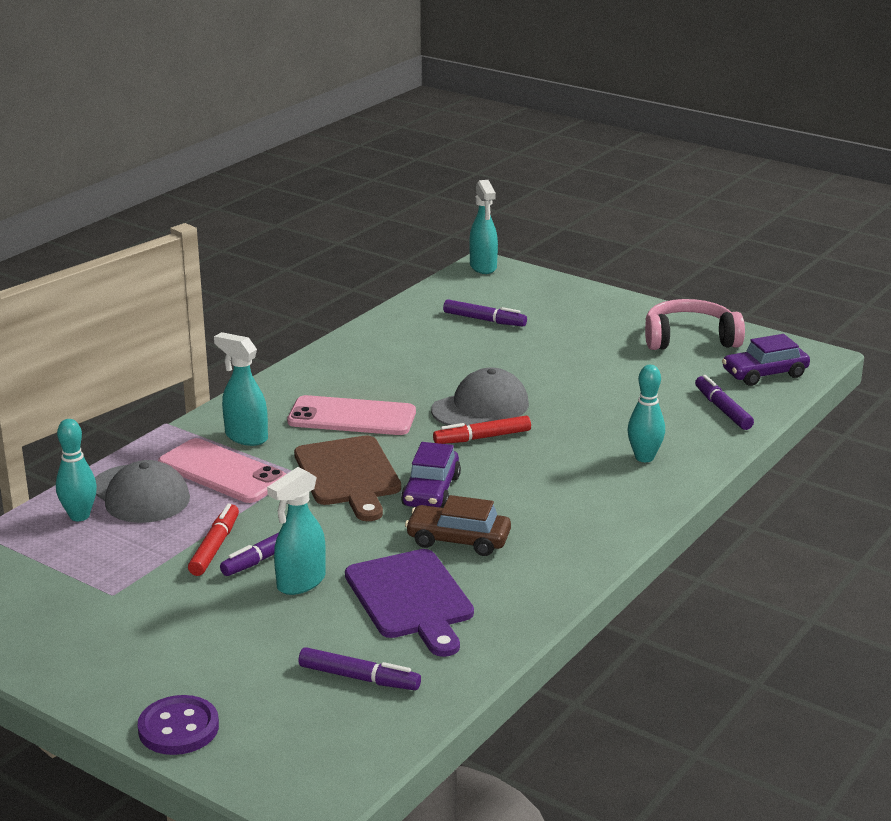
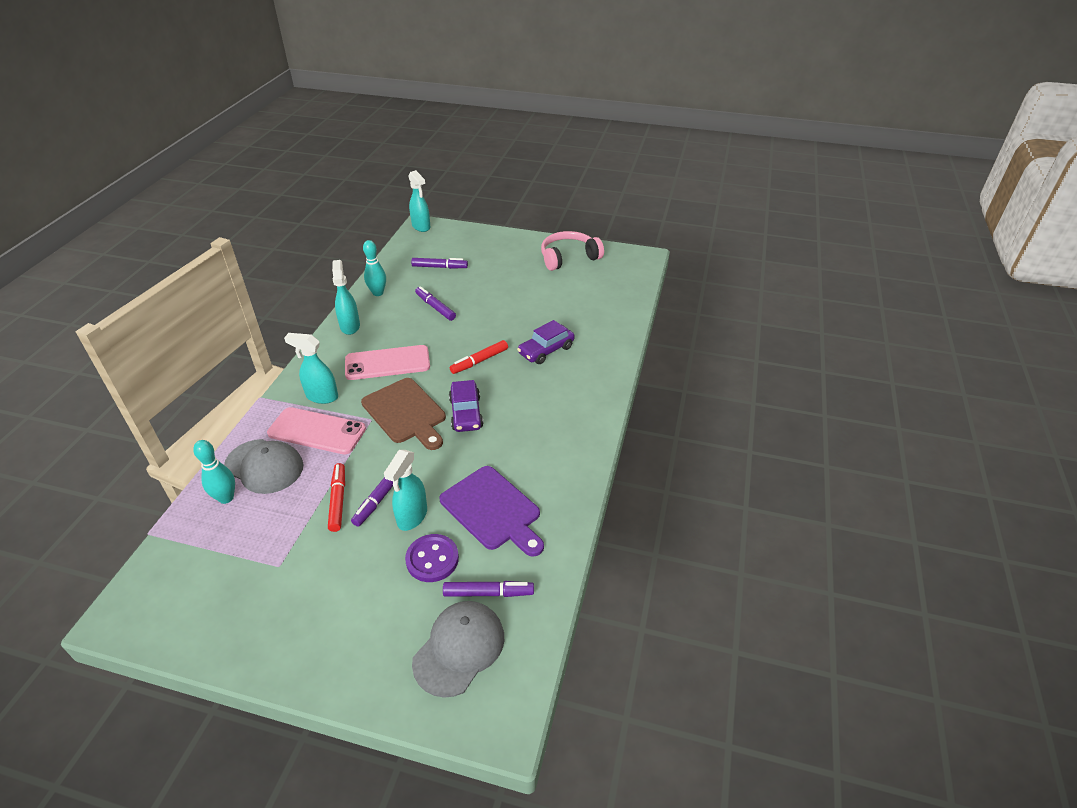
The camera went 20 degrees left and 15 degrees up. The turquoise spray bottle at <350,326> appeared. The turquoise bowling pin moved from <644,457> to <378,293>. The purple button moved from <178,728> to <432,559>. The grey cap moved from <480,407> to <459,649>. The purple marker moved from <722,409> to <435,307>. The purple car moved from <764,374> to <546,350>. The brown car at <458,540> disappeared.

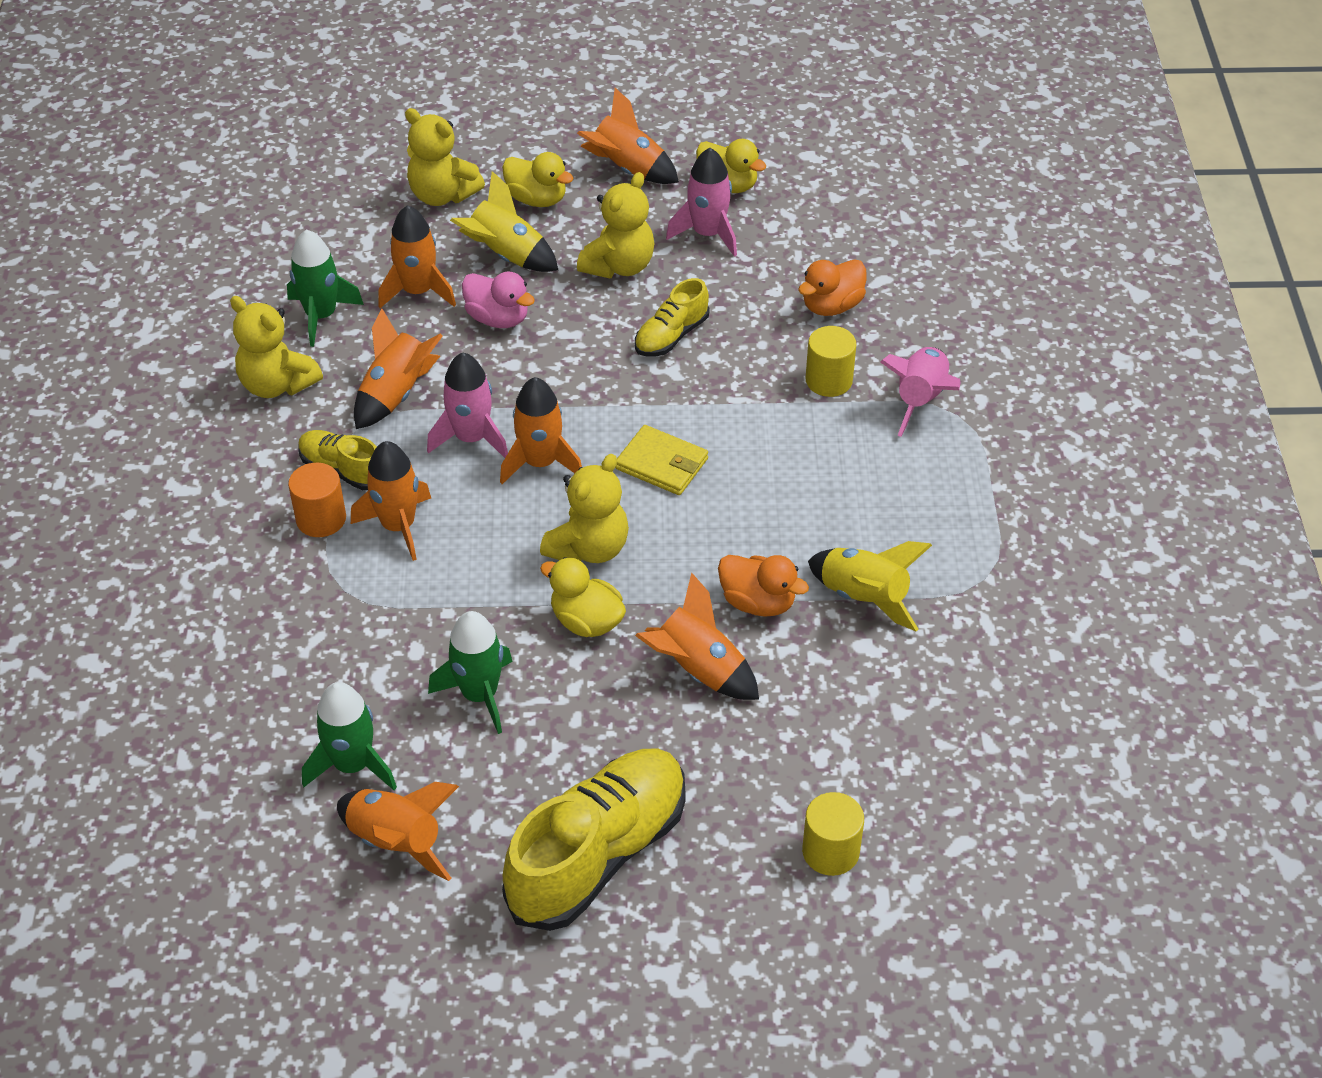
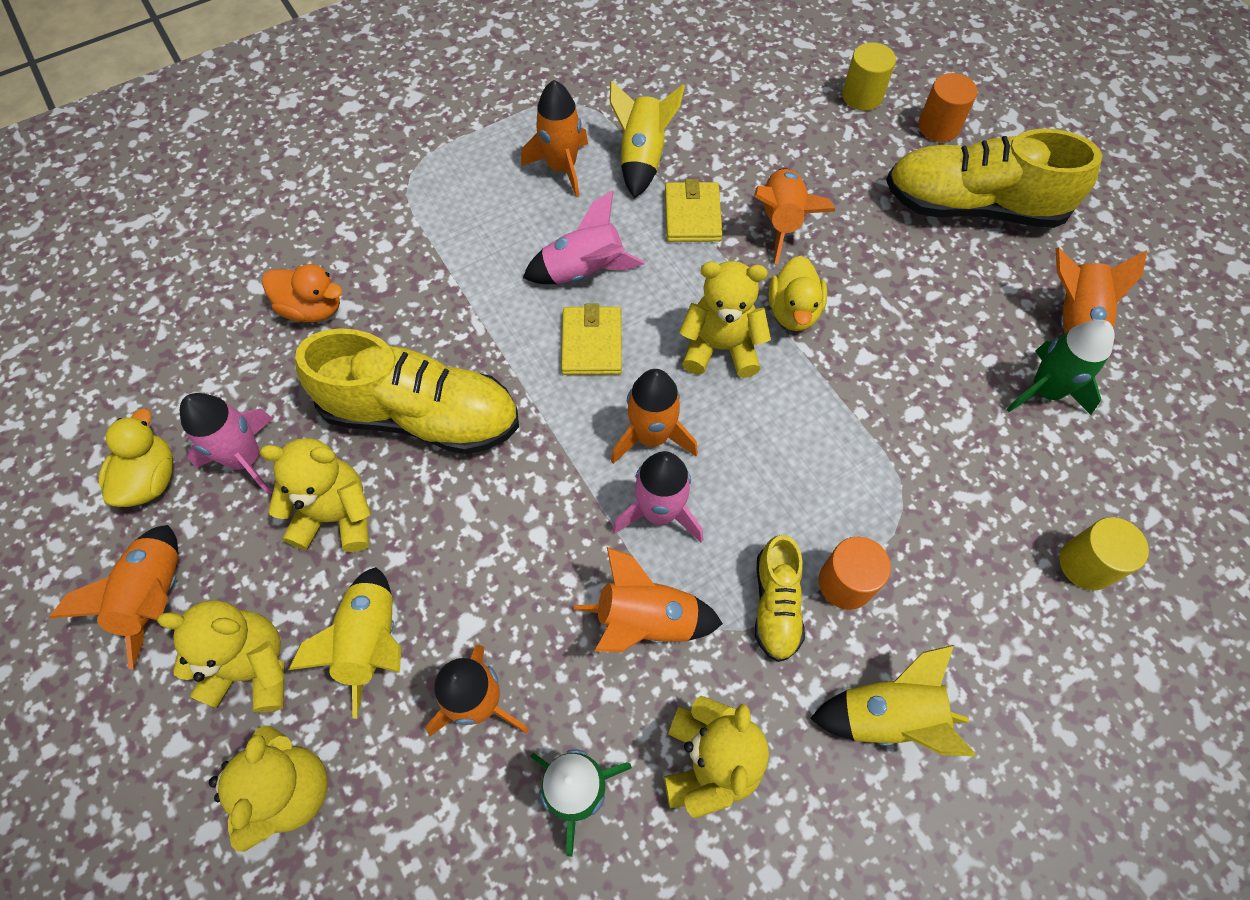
The camera went 120 degrees left and 15 degrees up. The yellow duck at <537,199> was replaced by the yellow teddy bear at <253,668>. The yellow shoe at <671,336> changed to 1.95 times the size. The orange rocket moved from <398,526> to <561,167>. The pink rocket moved from <920,400> to <584,271>. The orange duck at <758,602> was replaced by the yellow wallet at <692,215>. The yellow rocket at <887,716> appeared. The orange cylinder at <938,127> appeared. The yellow cylinder moved from <828,380> to <1086,564>. The green rocket at <479,694> disappeared. The pink duck at <498,318> disappeared.

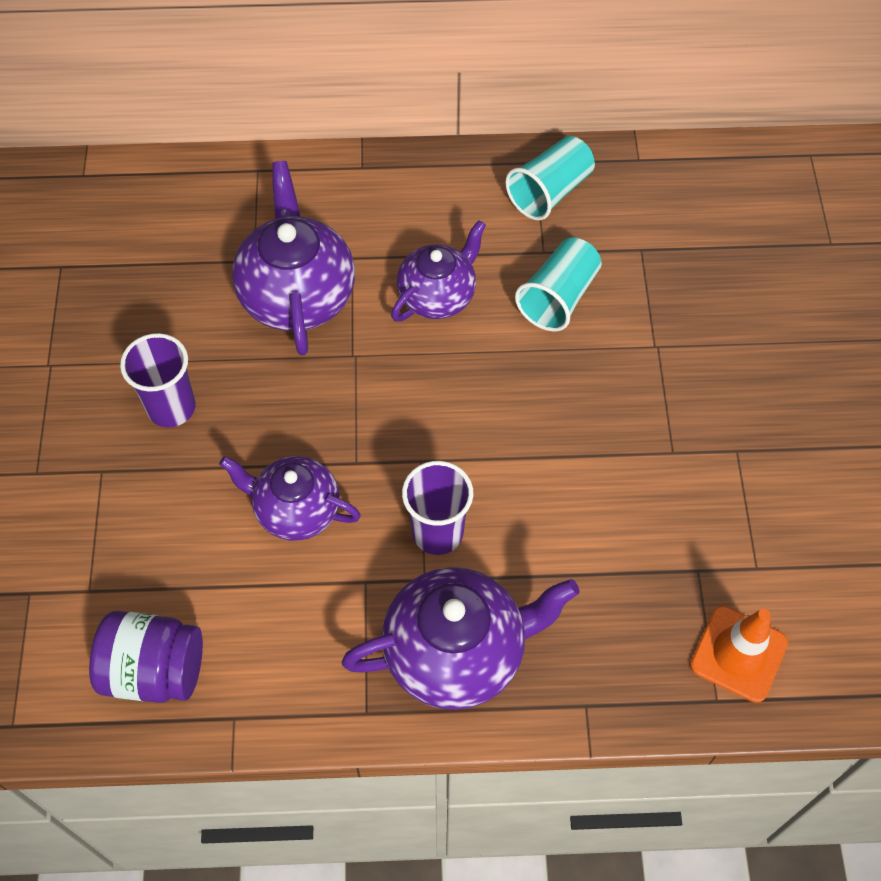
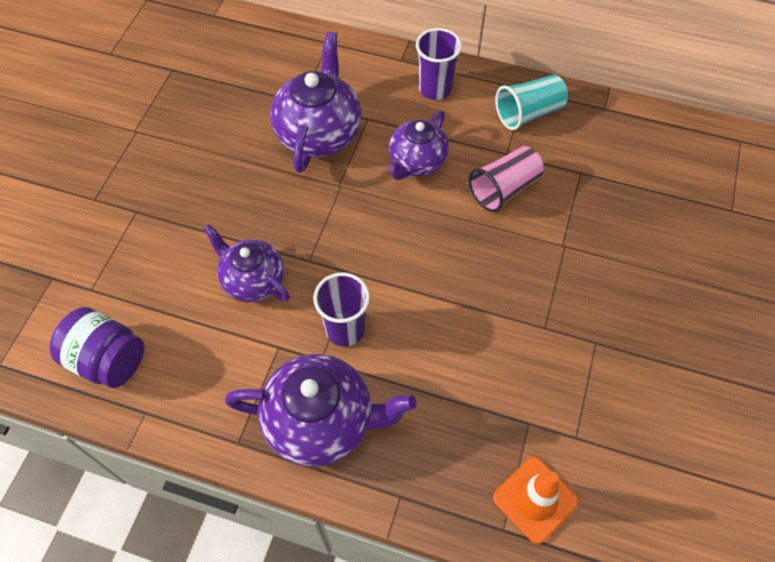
The camera went 20 degrees right and 0 degrees up. The purple teapot at <438,296> turned 150 degrees clockwise. The purple cup moved from <171,407> to <435,89>. The turquoise cup at <558,298> became the pink cup at <504,189>.

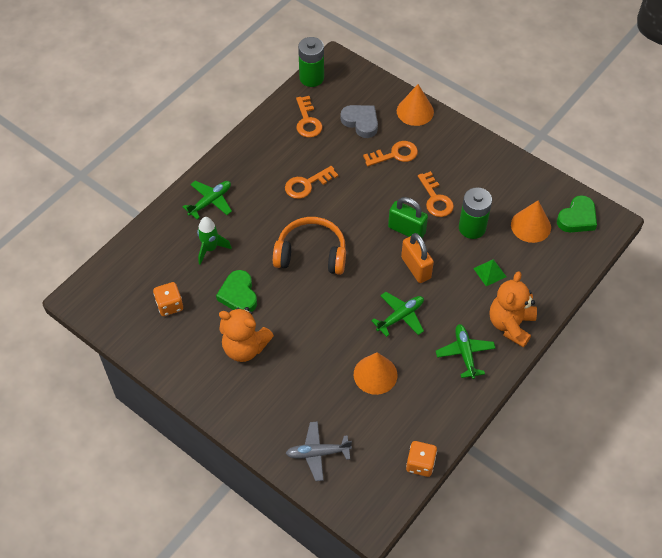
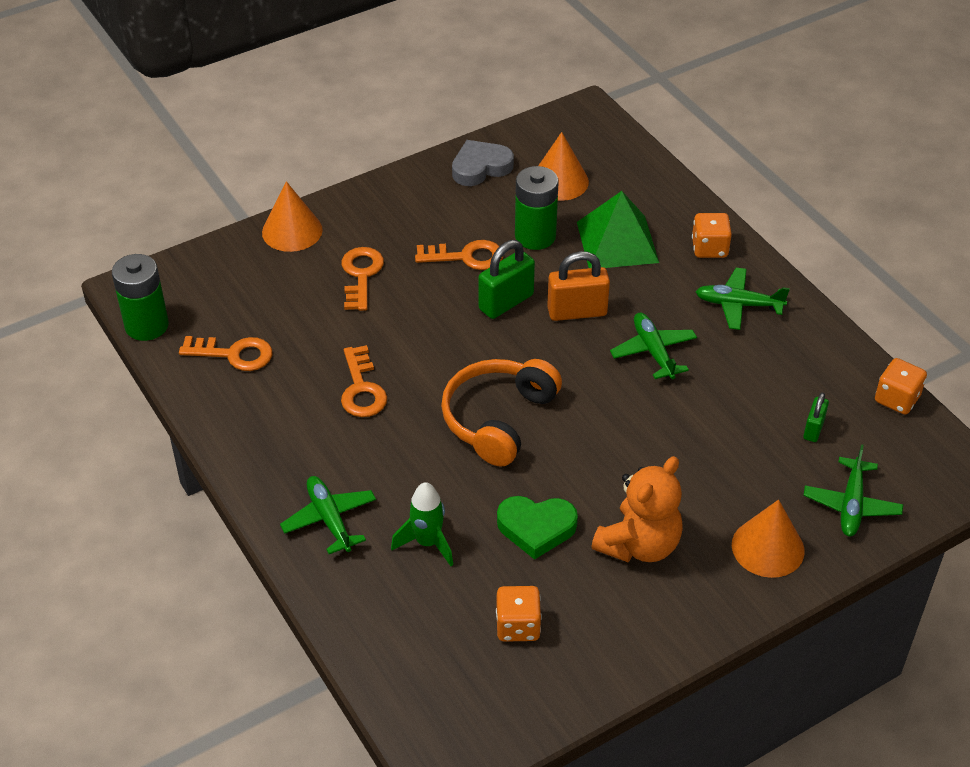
The camera went 70 degrees left and 10 degrees down. The grey heart moved from <361,122> to <480,167>. The green pyramid at <490,272> changed to 1.97 times the size. The orange teddy bear at <510,325> was replaced by the orange dice at <709,248>. The orange cone moved from <375,374> to <768,547>. The green padlock at <813,429> appeared. The grey plane at <317,453> became the green plane at <851,505>. The green heart at <577,218> disappeared.

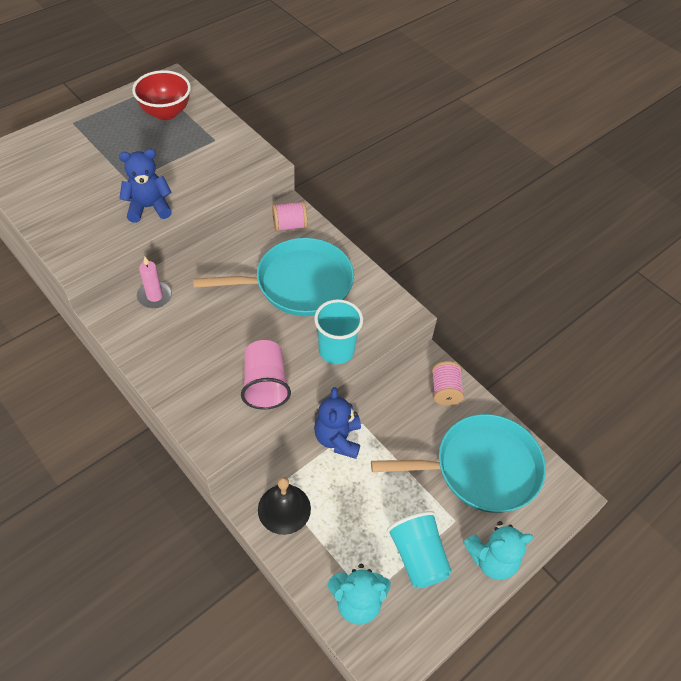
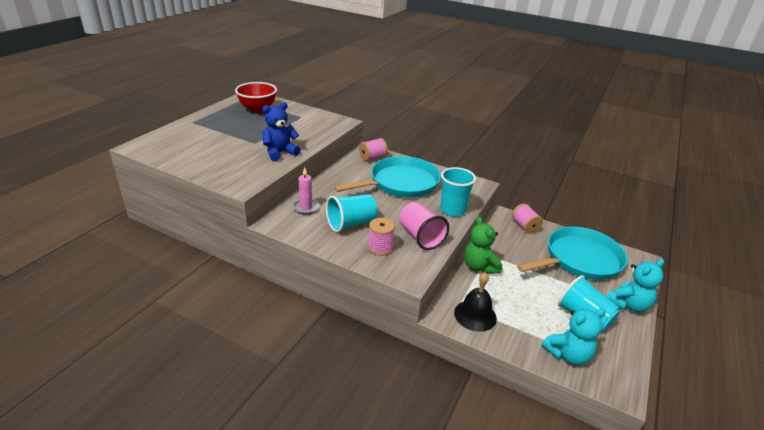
The camera went 20 degrees left and 20 degrees down. The turquoise cup at <351,224> appeared. The pink spool at <380,248> appeared. The blue teddy bear at <338,439> became the green teddy bear at <479,267>.

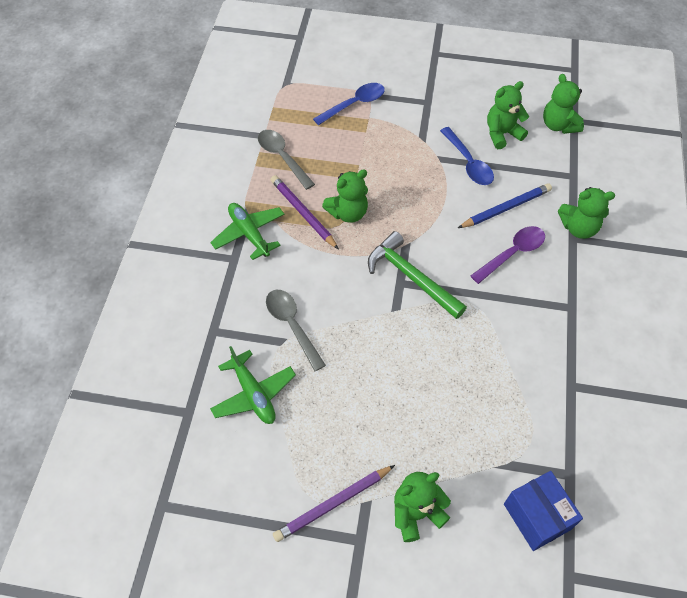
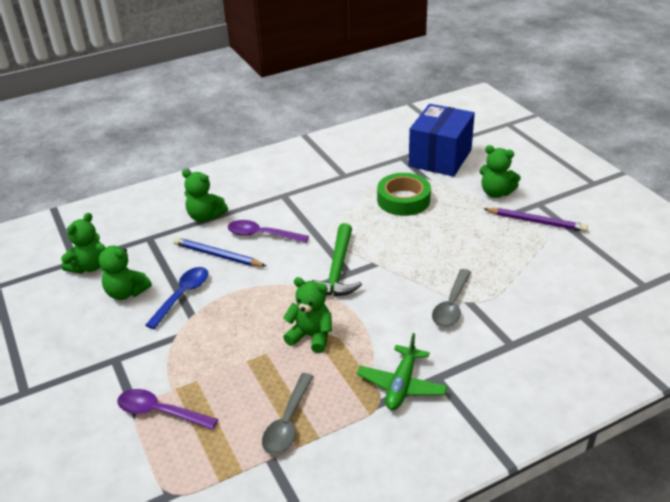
The camera went 125 degrees left and 20 degrees down. The blue spoon at <354,104> became the purple spoon at <160,412>. The green teddy bear at <578,228> turned 150 degrees clockwise. The green tape at <403,200> appeared. The blue box at <537,516> changed to 1.58 times the size. The green plane at <253,394> disappeared. The purple pencil at <303,213> disappeared.

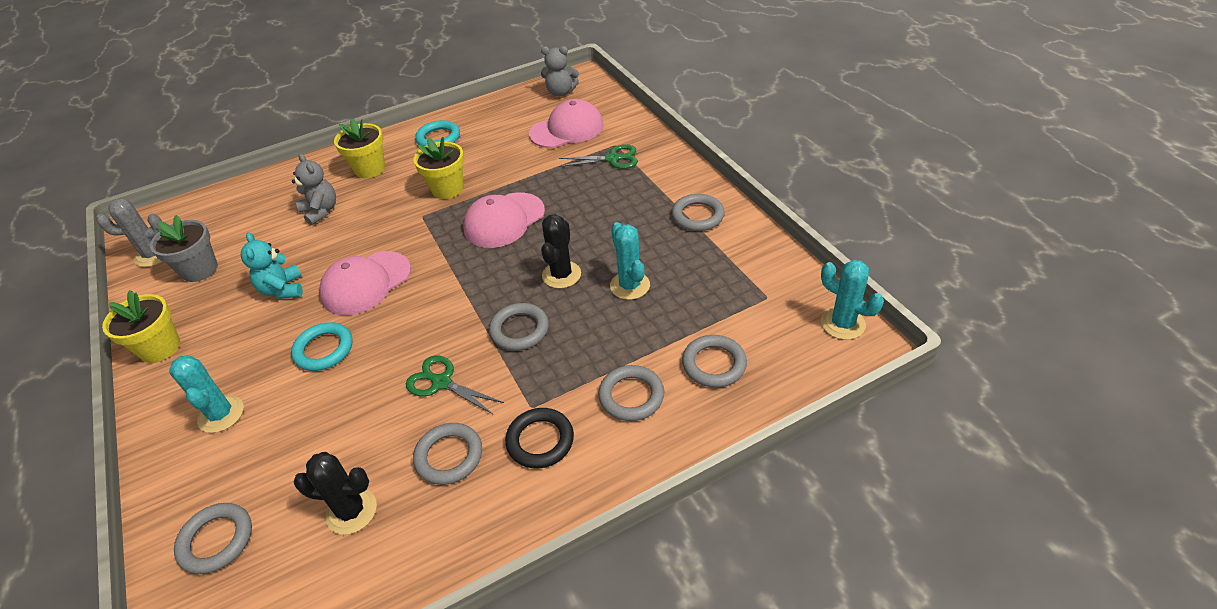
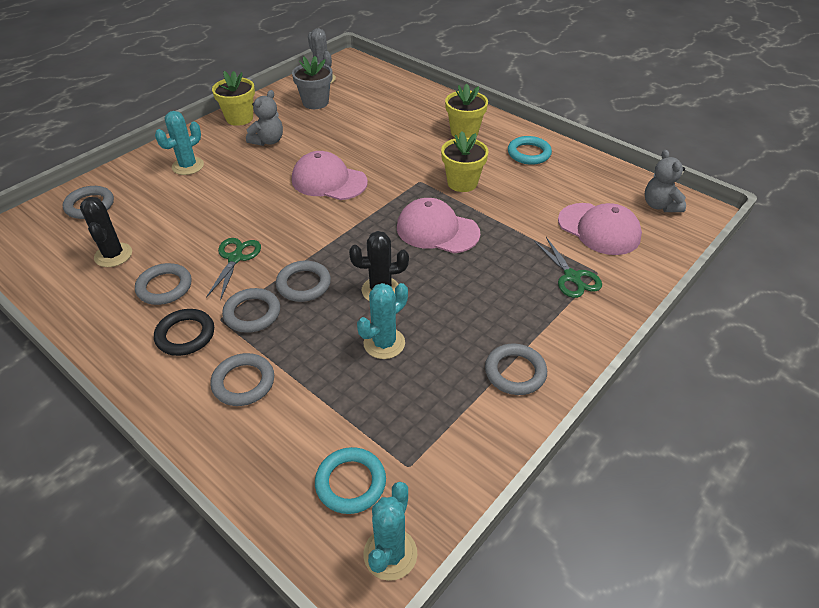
The camera went 65 degrees right and 0 degrees up. The grey ring moved from <714,364> to <252,313>. The grey teddy bear moved from <321,211> to <268,141>. The turquoise ring moved from <324,349> to <350,483>. The turquoise teddy bear at <283,289> disappeared.

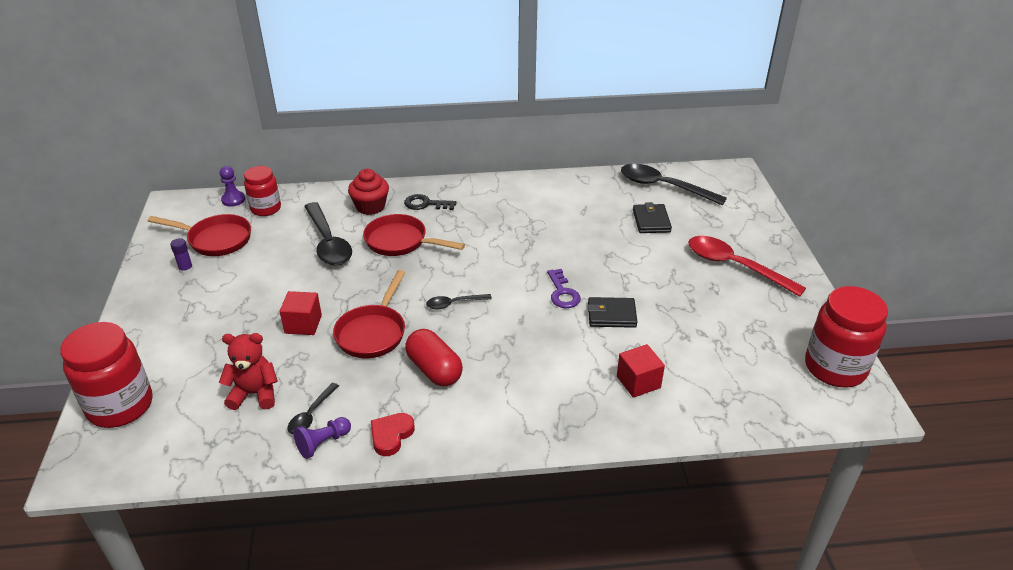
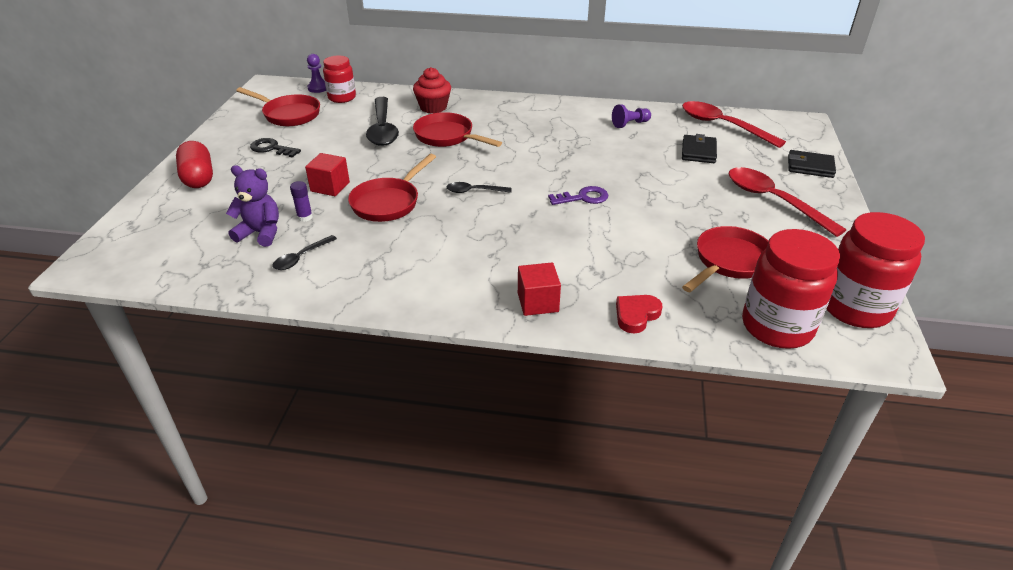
The camera went 15 degrees right and 0 degrees up. The red capsule moved from <434,370> to <198,178>. The red teddy bear at <254,394> became the purple teddy bear at <261,233>. The black key moved from <425,204> to <271,148>. The purple glue stick moved from <186,270> to <305,217>. The red cube moved from <638,382> to <538,302>. The purple key at <562,293> turned 105 degrees counterclockwise. The purple pawn moved from <323,443> to <630,124>. The red heart moved from <391,435> to <636,315>. The black spoon at <664,187> became the red spoon at <723,126>. The red pan at <729,262> appeared. The red jar moved from <120,406> to <777,327>. The black wallet moved from <611,315> to <810,167>.

